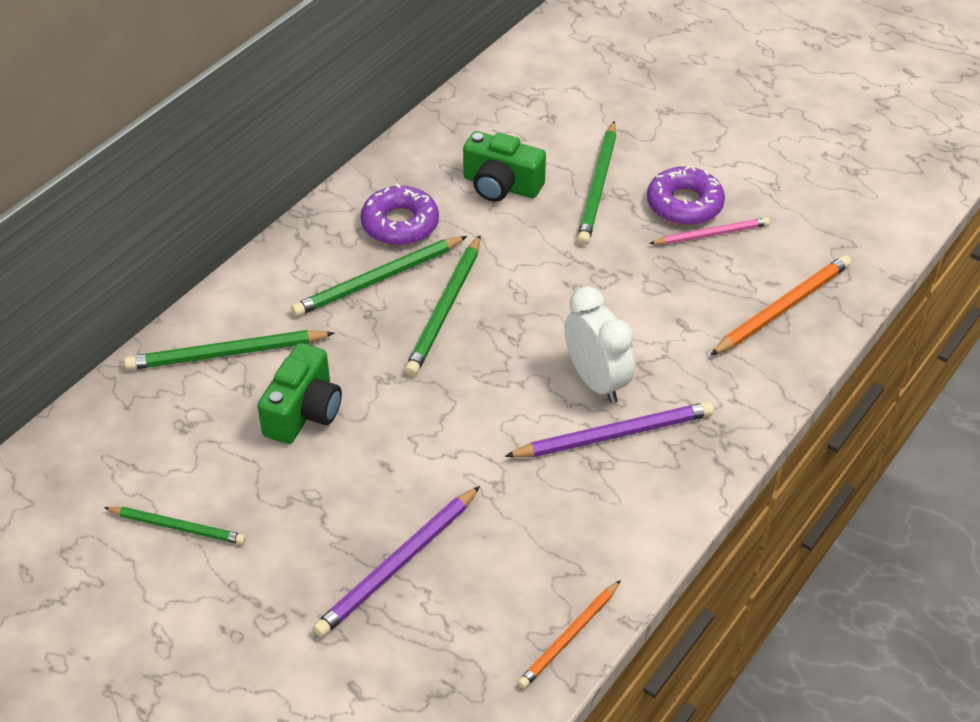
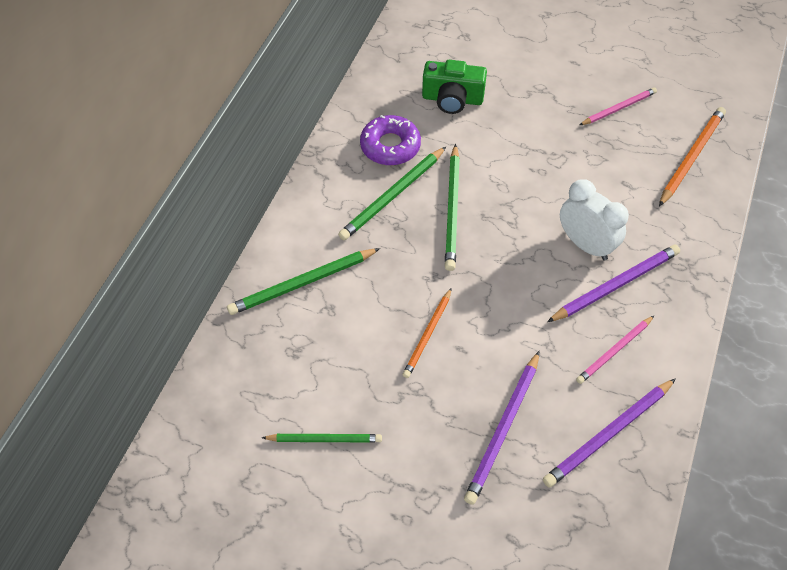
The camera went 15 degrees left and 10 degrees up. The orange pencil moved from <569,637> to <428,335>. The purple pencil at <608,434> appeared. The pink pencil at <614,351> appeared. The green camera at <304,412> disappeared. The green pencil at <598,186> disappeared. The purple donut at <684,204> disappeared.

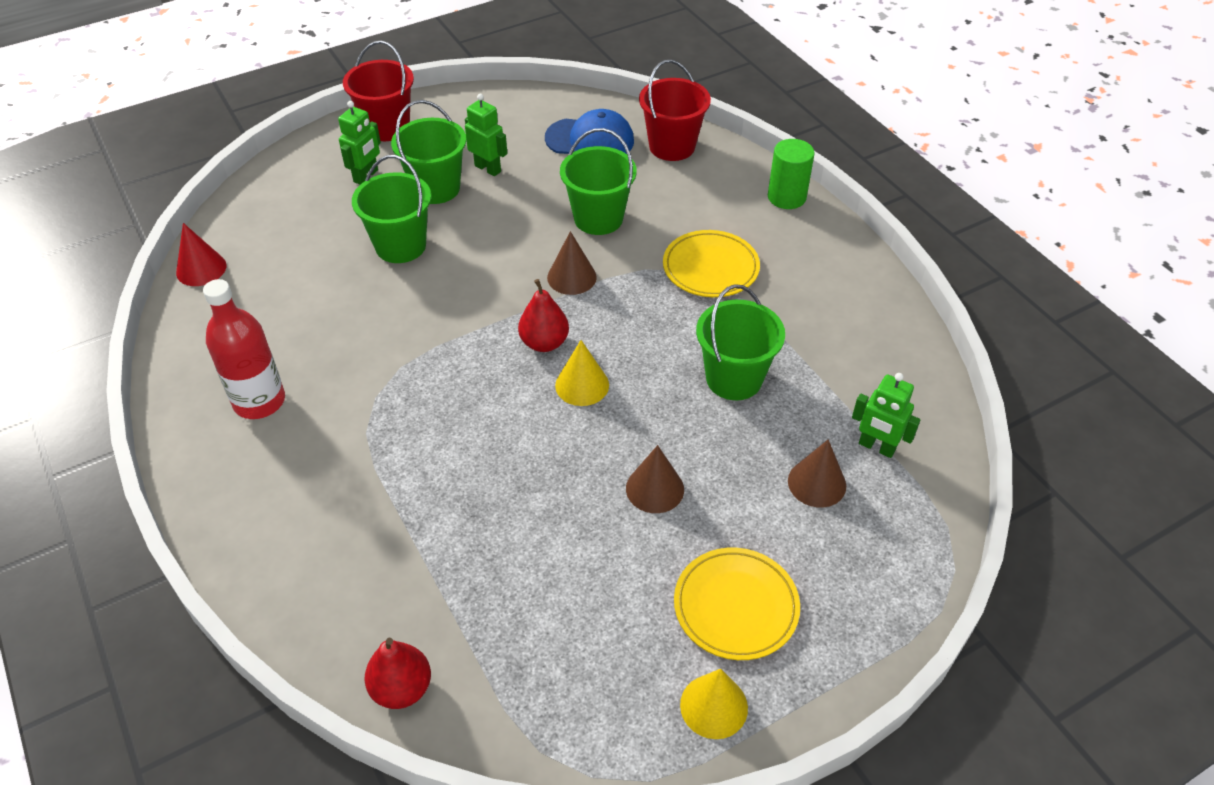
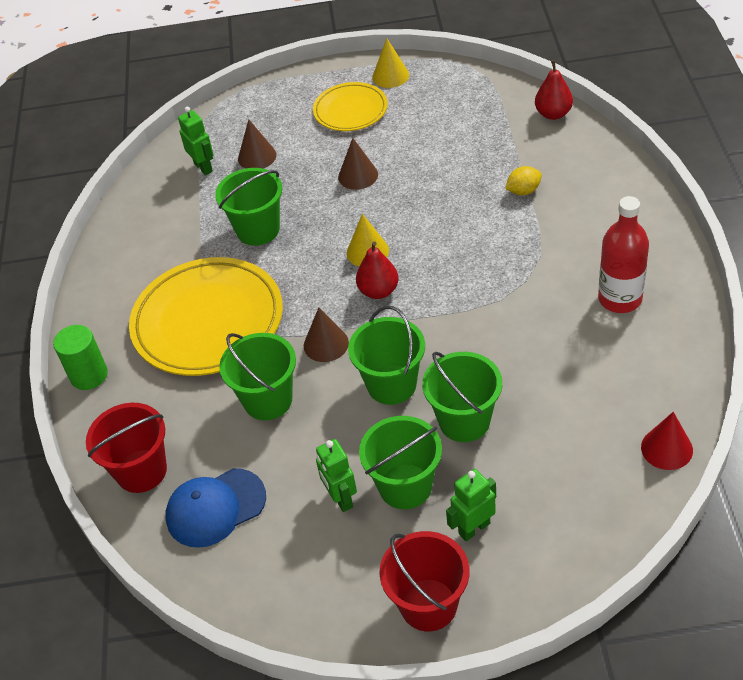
The camera went 150 degrees left and 0 degrees up. The yellow plate at <710,268> changed to 1.76 times the size. The blue cap at <590,140> turned 60 degrees counterclockwise. The green bucket at <391,384> appeared. The yellow lemon at <523,191> appeared.

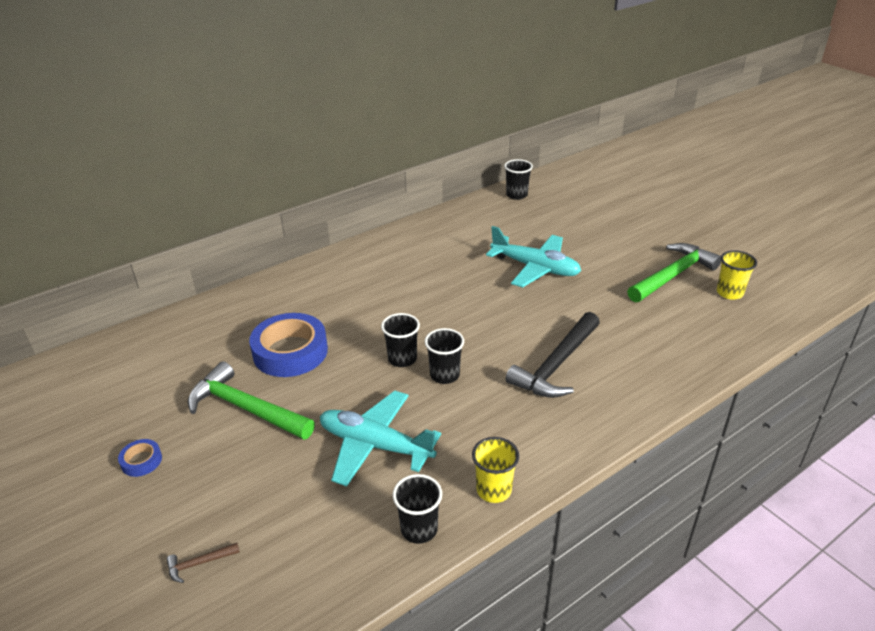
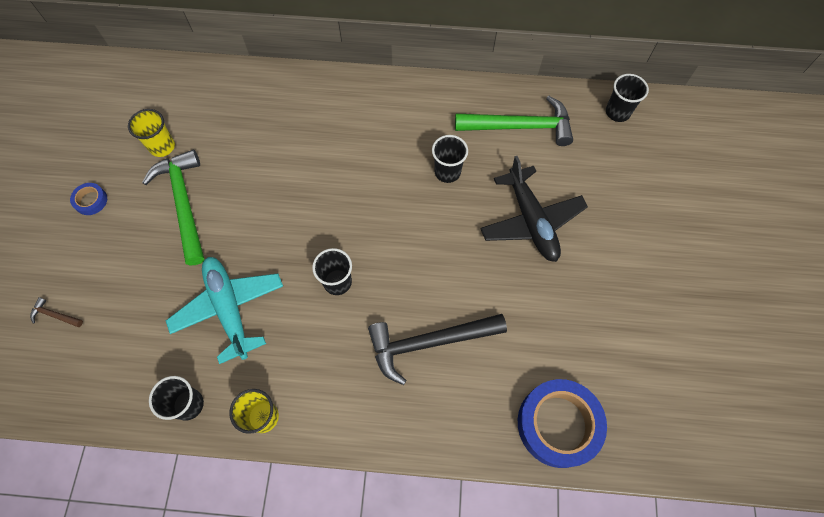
The camera went 40 degrees right and 30 degrees up. The yellow cup moved from <729,293> to <162,146>. The black cup moved from <402,359> to <447,172>. The green hammer moved from <672,275> to <520,126>. The turquoise plane at <535,268> became the black plane at <531,221>. The blue tape moved from <290,352> to <558,424>.

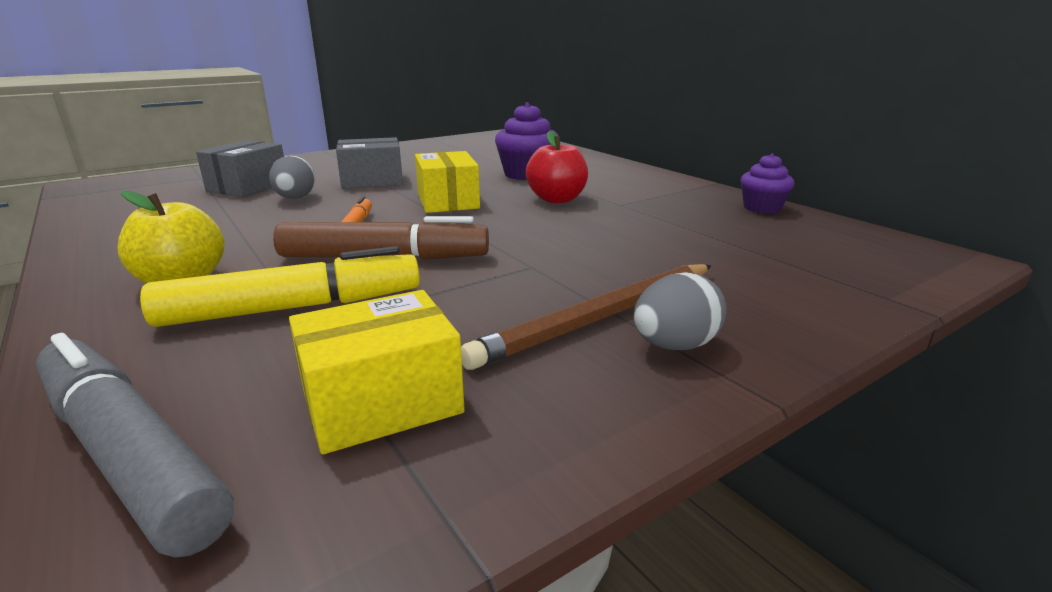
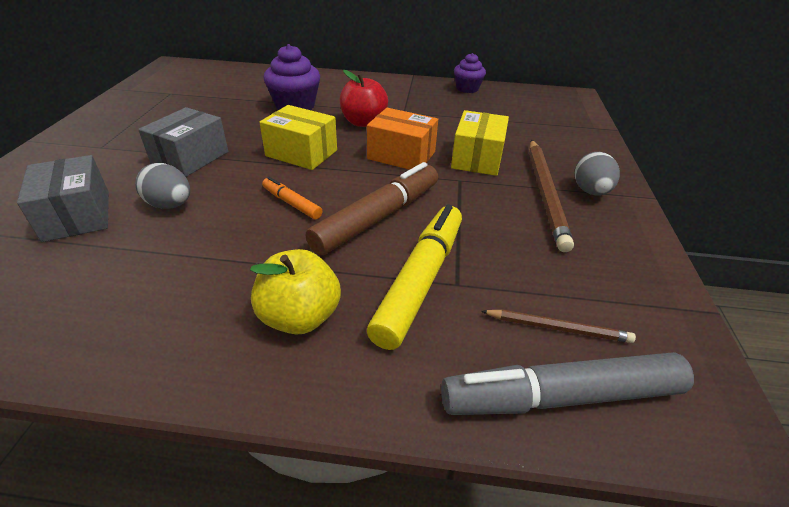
The camera went 50 degrees left and 15 degrees up. The orange box at <401,155> appeared. The yellow box moved from <382,402> to <477,158>. The brown pencil at <557,328> appeared.

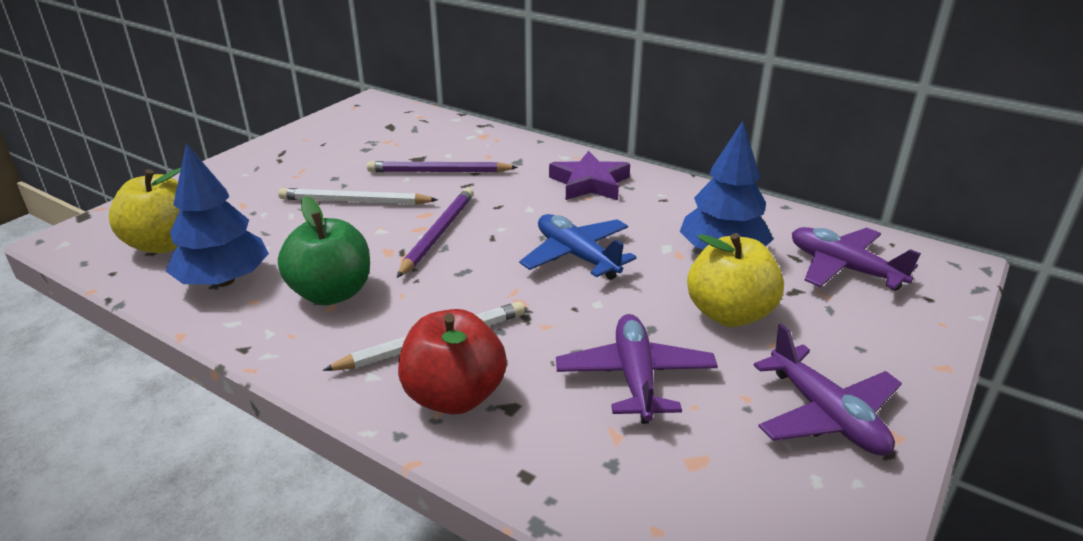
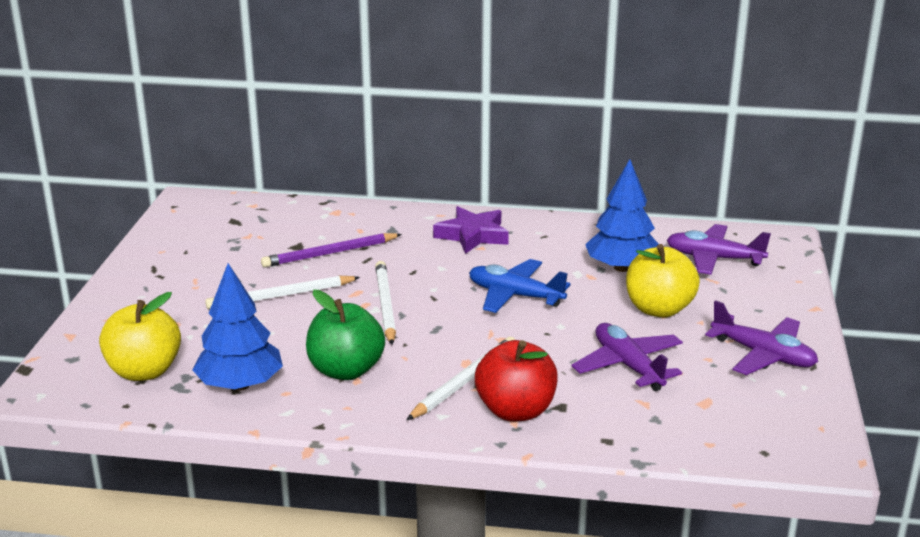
The camera went 25 degrees left and 5 degrees down. The purple pencil at <438,234> became the white pencil at <385,305>.

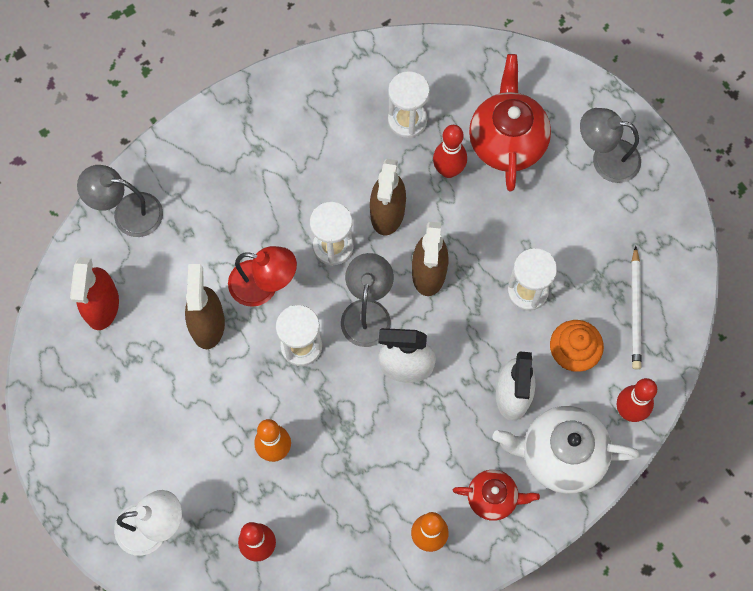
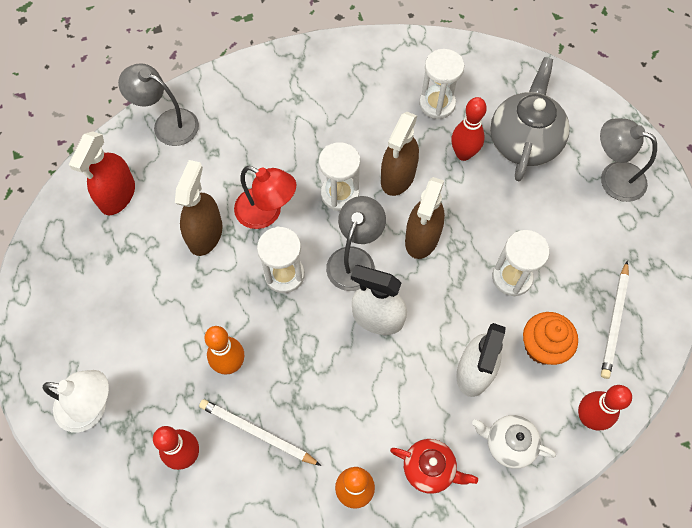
The camera went 15 degrees right and 5 degrees down. The white pencil at <257,433> appeared. The white teapot at <560,455> changed to 0.58 times the size. The red teapot at <507,141> became the grey teapot at <523,141>.

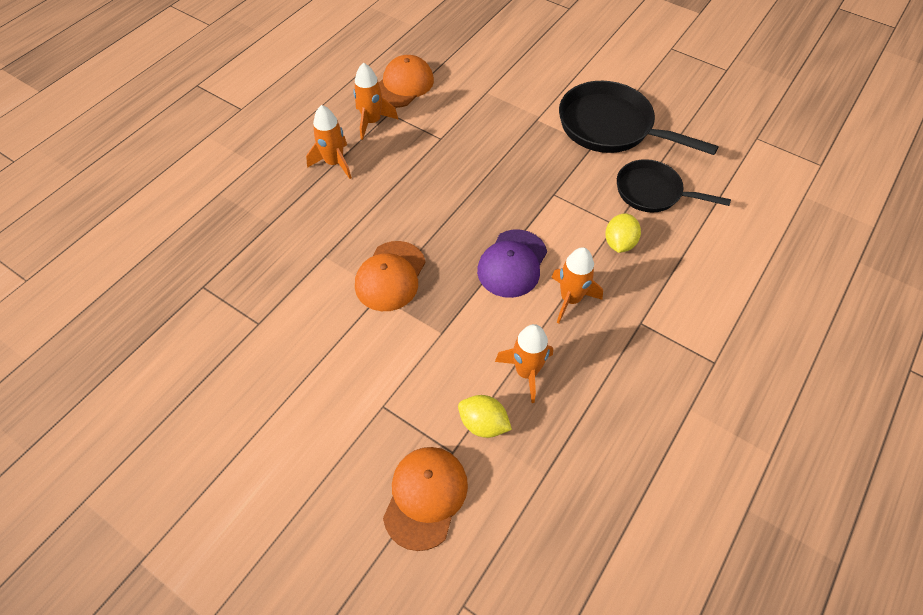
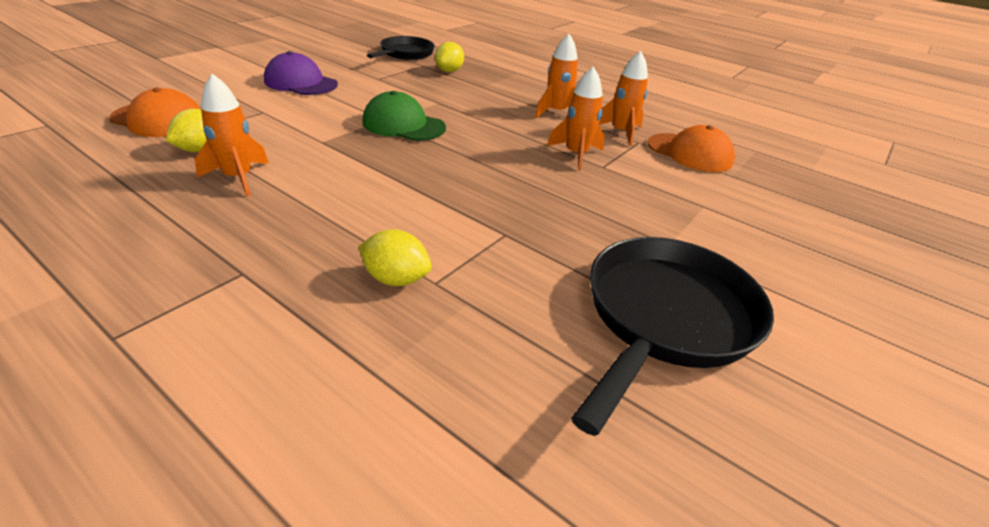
The camera went 90 degrees right and 20 degrees down. The purple cap moved from <512,263> to <301,83>. The orange cap at <390,276> became the green cap at <403,125>. The black pan moved from <652,192> to <405,54>. The yellow lemon at <449,71> appeared. The orange rocket moved from <570,299> to <576,155>.

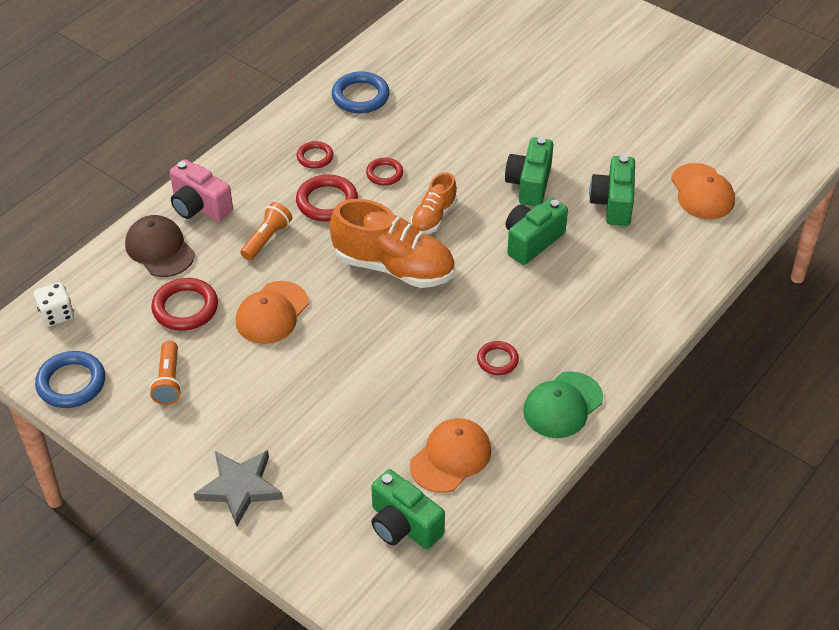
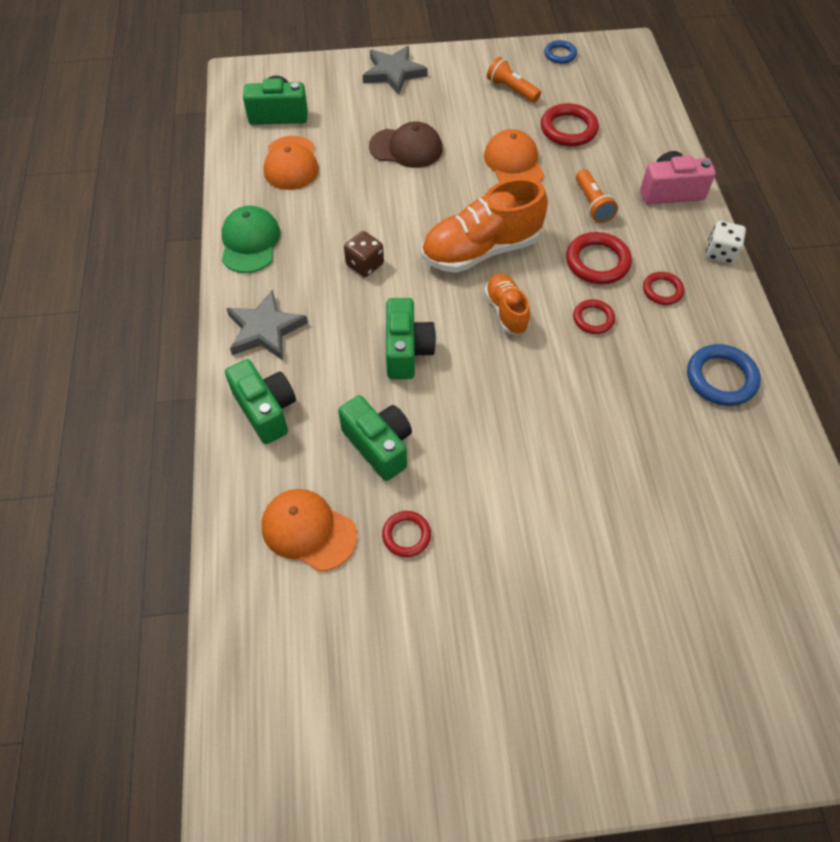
The camera went 135 degrees right and 10 degrees up. The green camera moved from <529,184> to <266,410>. The grey star at <265,329> appeared. The brown dice at <365,264> appeared. The brown cap moved from <159,249> to <406,148>. The red ring moved from <497,360> to <406,535>. The blue ring at <71,383> changed to 0.61 times the size. The white dice moved from <56,314> to <720,253>.

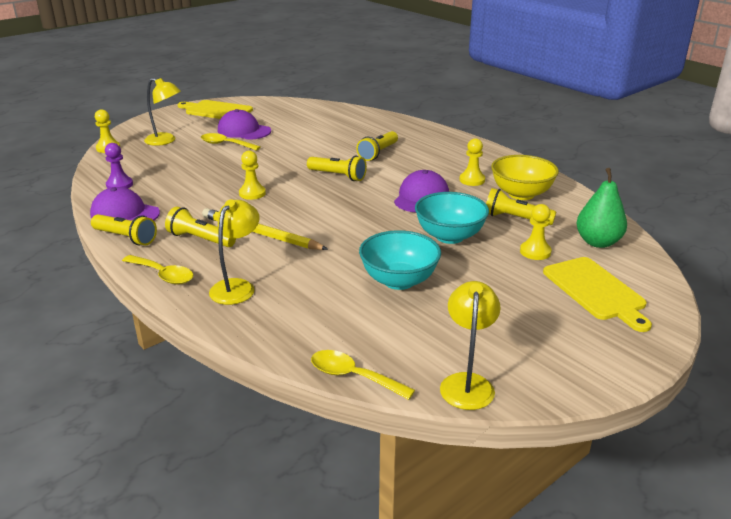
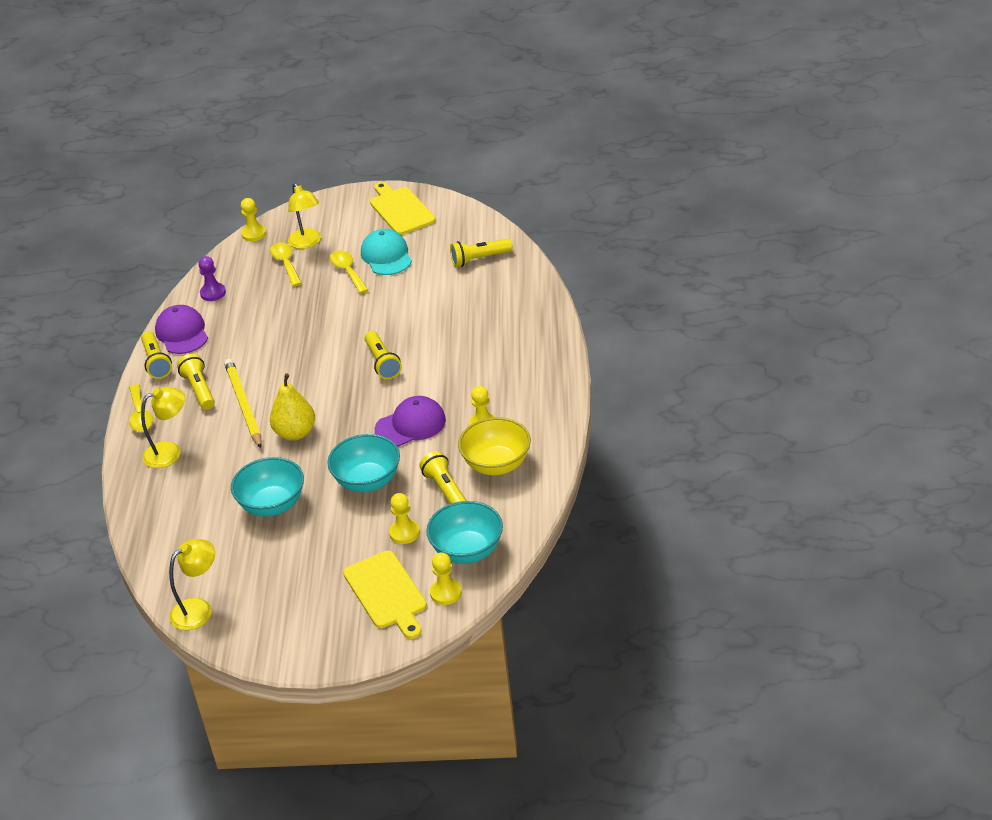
The camera went 45 degrees right and 10 degrees up. The yellow spoon moved from <353,376> to <286,264>. The yellow pear at <295,433> appeared. The yellow cutting board at <596,291> turned 45 degrees counterclockwise. The purple cap at <244,131> became the turquoise cap at <386,256>. The green pear at <598,242> was replaced by the turquoise bowl at <467,551>. The yellow pawn moved from <252,193> to <446,593>. The yellow flashlight moved from <378,153> to <479,259>.

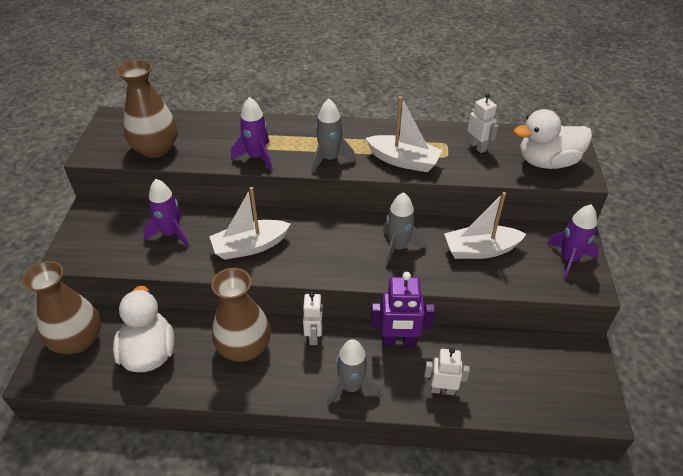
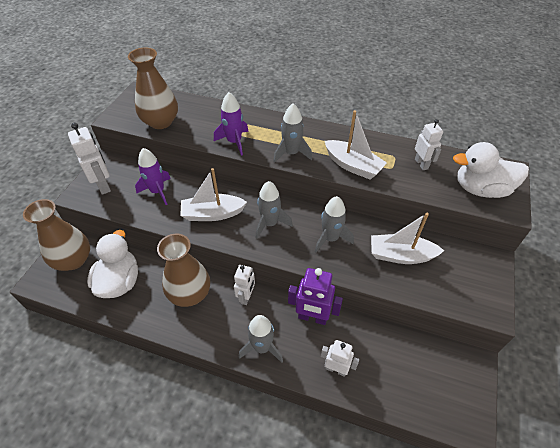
The camera went 15 degrees right and 5 degrees up. The white robot at <103,185> appeared. The grey rocket at <270,224> appeared. The purple rocket at <568,259> disappeared.

